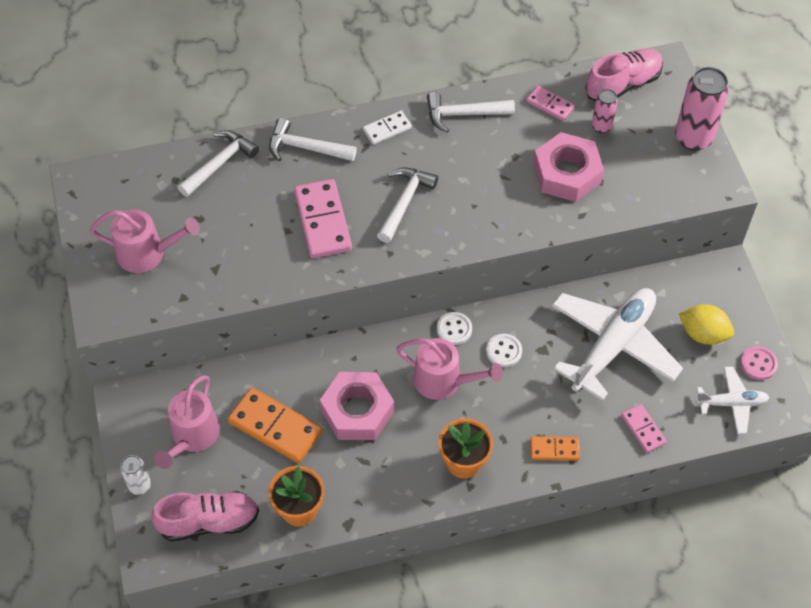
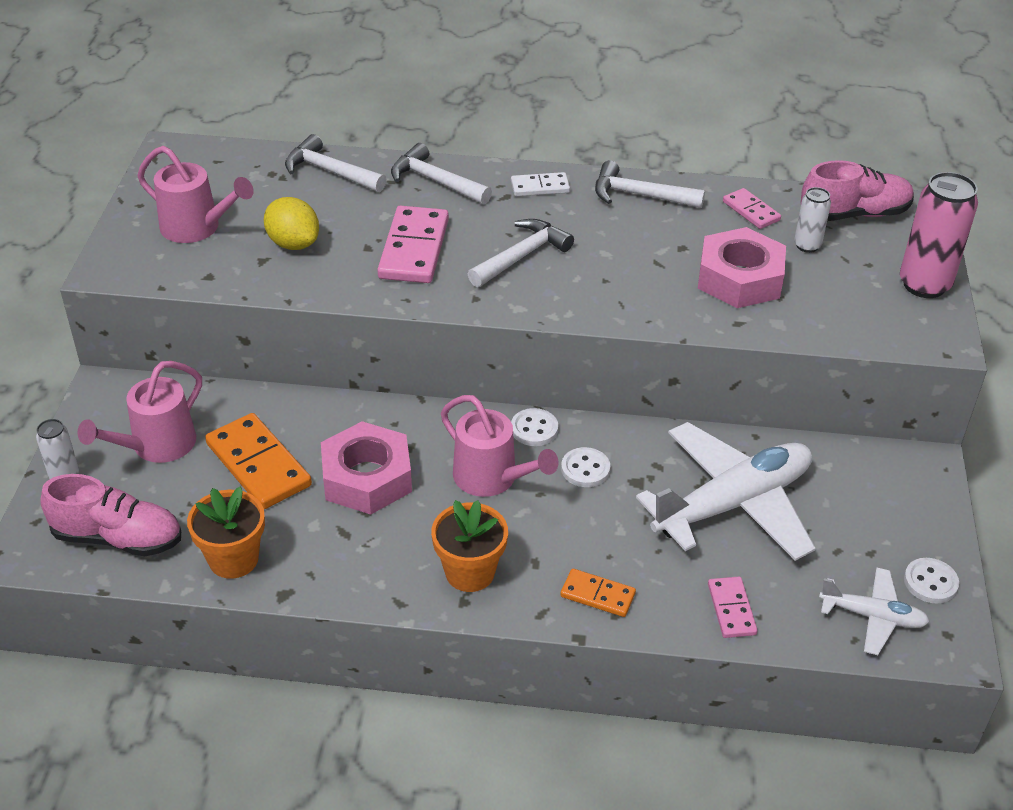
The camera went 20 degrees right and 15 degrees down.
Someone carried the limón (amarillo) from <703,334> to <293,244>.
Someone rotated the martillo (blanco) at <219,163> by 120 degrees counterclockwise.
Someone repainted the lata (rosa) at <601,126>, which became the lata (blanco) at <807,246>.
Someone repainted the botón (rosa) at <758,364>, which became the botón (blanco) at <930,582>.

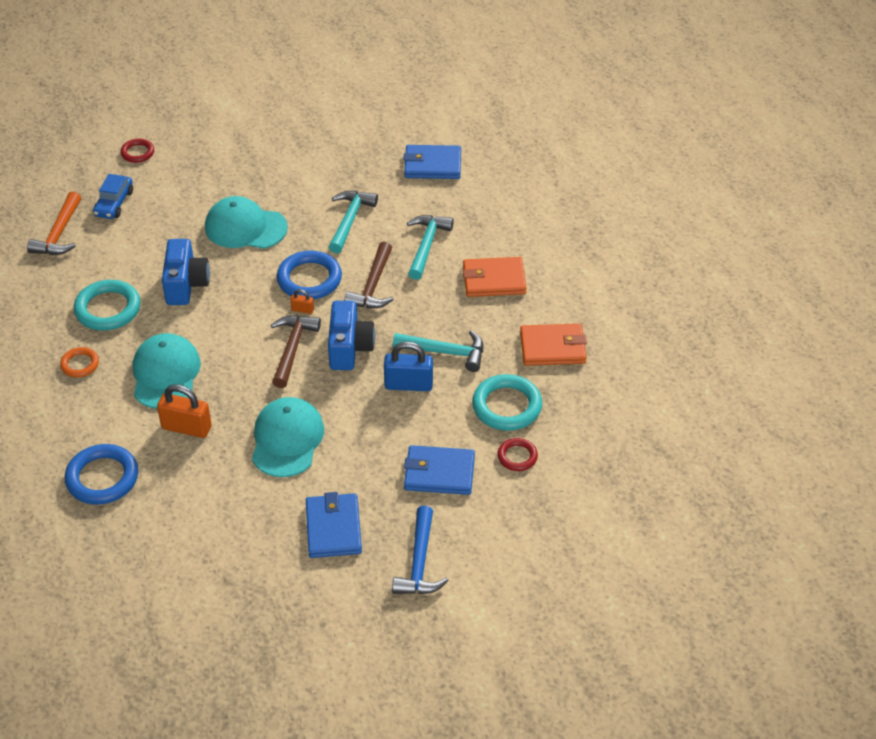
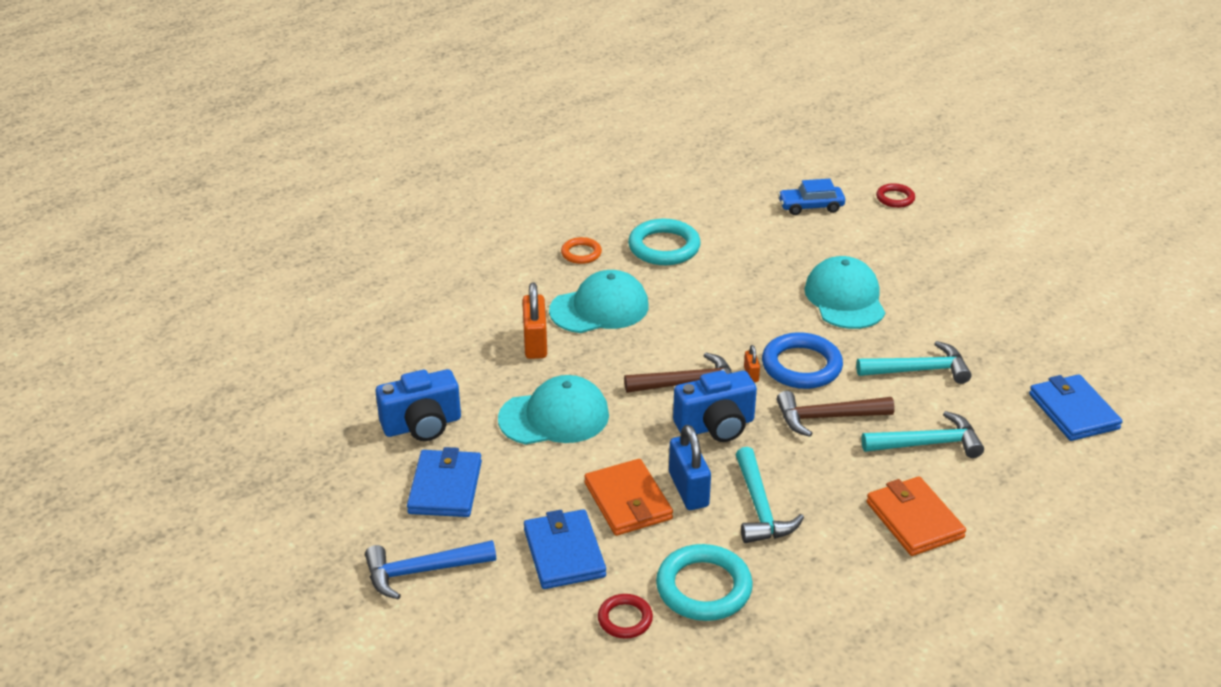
The camera went 70 degrees right and 10 degrees down.
Someone carried the cámara (azul) from <186,285> to <422,425>.
Someone rotated the cartera (azul) at <333,528> by 60 degrees counterclockwise.
Someone carried the cartera (naranja) from <553,348> to <628,501>.
Someone took away the martillo (naranja) at <59,233>.
Someone took away the anillo (azul) at <102,478>.

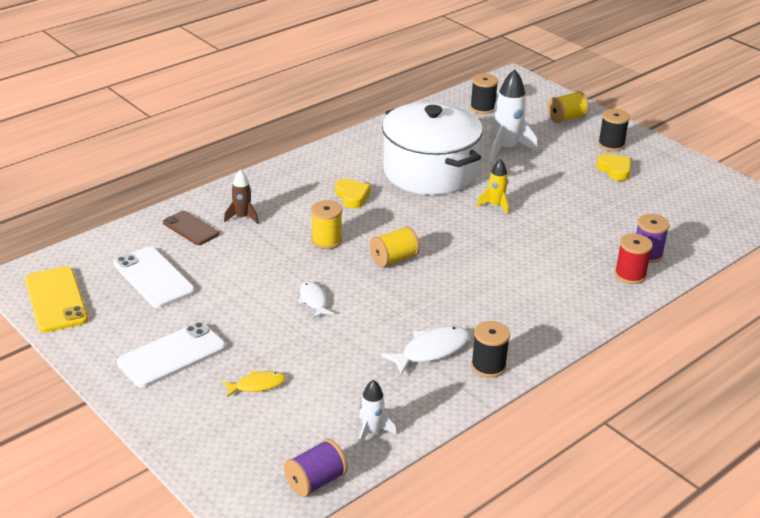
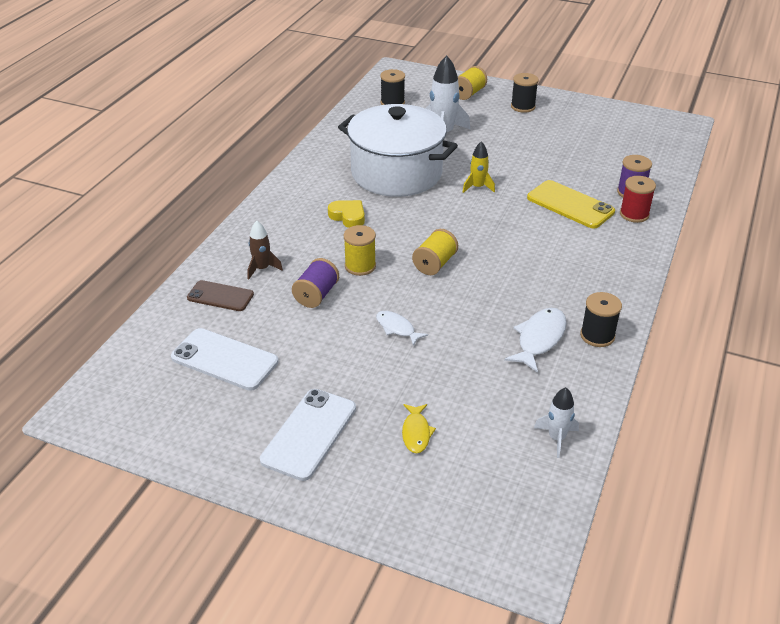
The camera went 25 degrees left and 5 degrees up.
Someone carried the carrete (morado) from <316,481> to <316,295>.
Someone rotated the pez (amarillo) at <257,385> by 135 degrees clockwise.
Someone carried the móvil (amarillo) from <56,300> to <570,205>.
Someone took away the corazón (amarillo) at <614,170>.

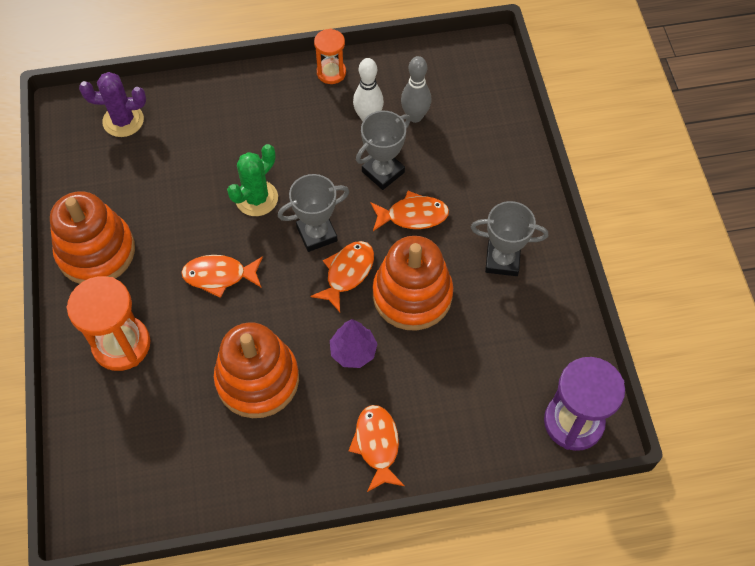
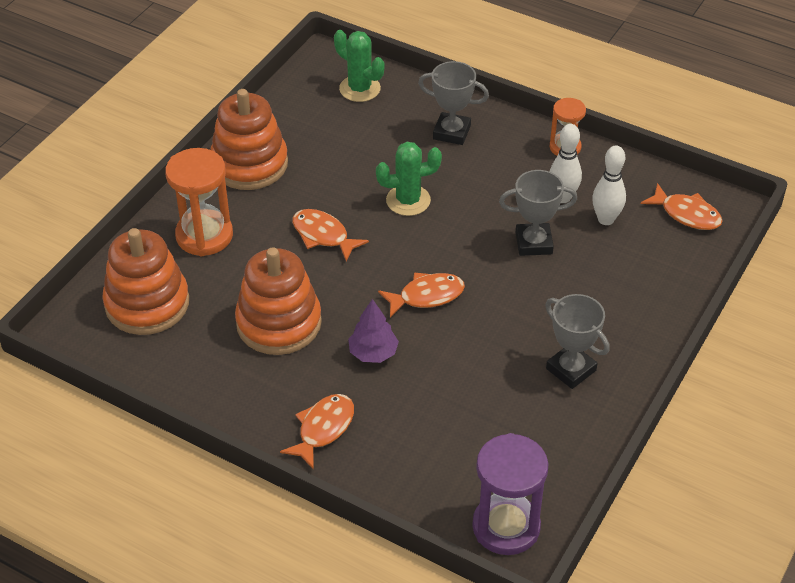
The camera went 40 degrees right and 15 degrees down.
Someone carried the juguete apilable (naranja) from <412,295> to <147,304>.
Someone repainted the cactus (morado) at <123,120>, which became the cactus (verde) at <360,89>.
Someone carried the trofeo (gris) from <317,234> to <451,132>.
Someone repainted the bolo (gris) at <415,116>, which became the bolo (blanco) at <606,219>.
Someone carried the pez (naranja) from <413,216> to <686,214>.

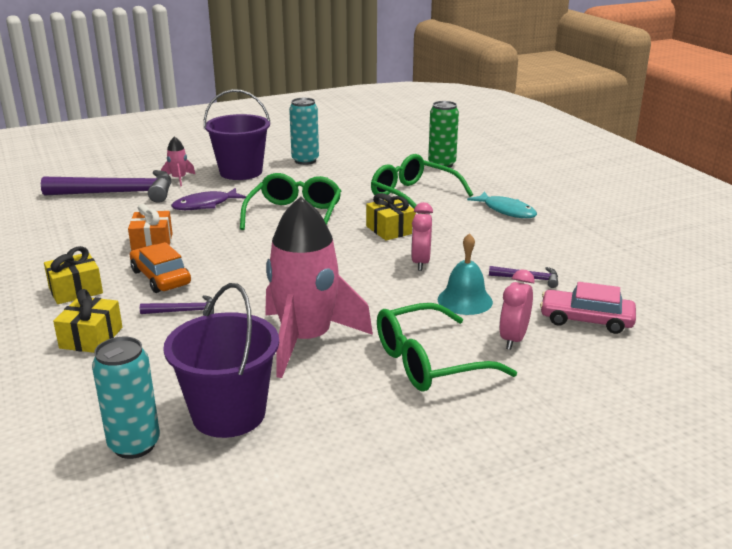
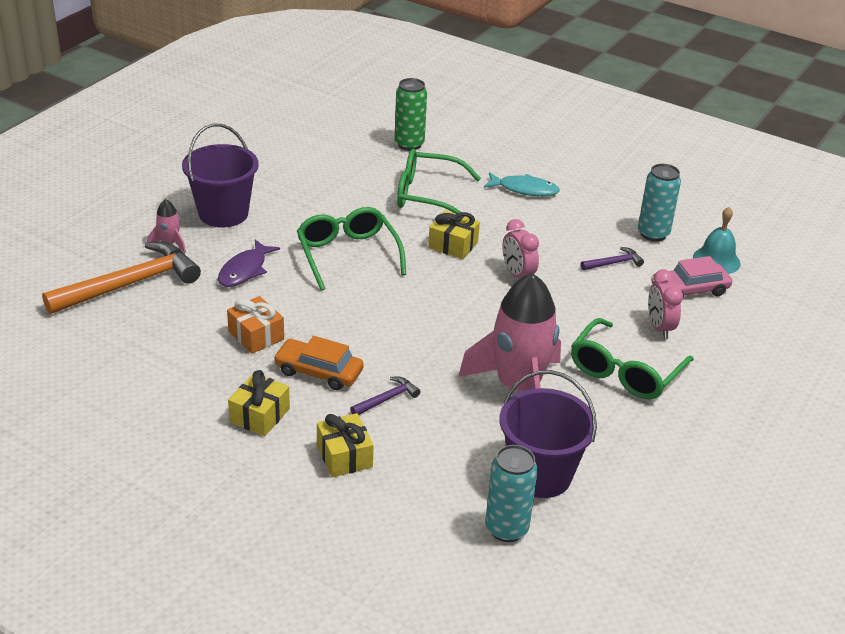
The camera went 35 degrees left and 10 degrees up.
Someone repainted the martillo (morado) at <119,193>, which became the martillo (naranja) at <130,284>.
Someone carried the lata (turquesa) from <305,160> to <653,234>.
Someone carried the campana (turquesa) from <465,300> to <716,260>.

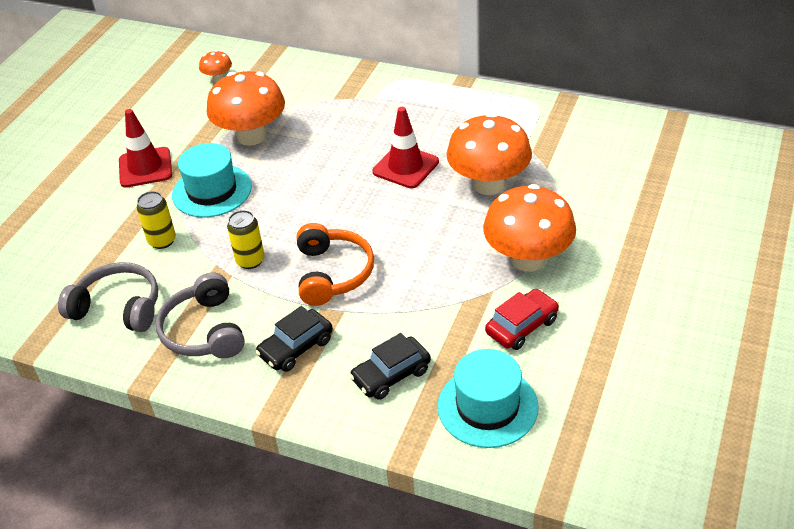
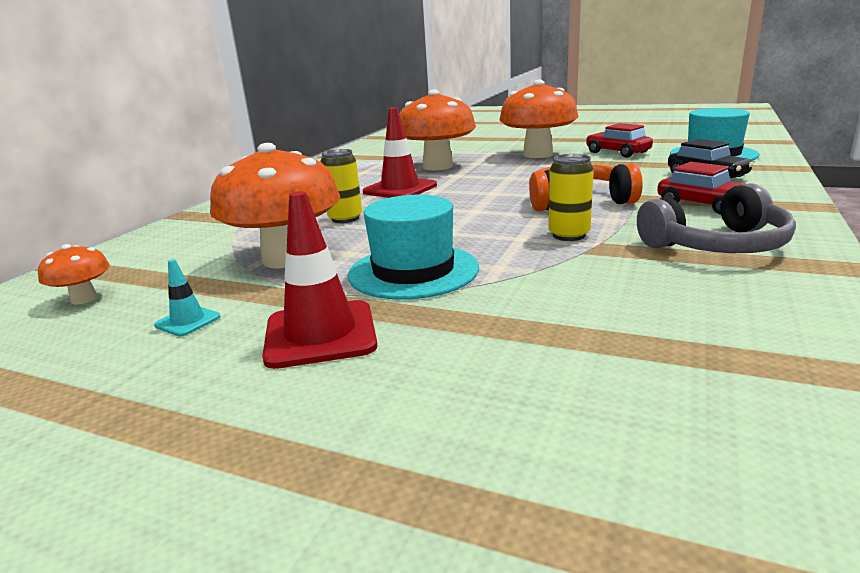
The camera went 90 degrees left and 20 degrees down.
Someone put down the cono de tráfico (turquesa) at <188,321>.
Someone carried the lata (amarillo) from <162,241> to <345,218>.
Someone repainted the coche (negro) at <296,347>, which became the coche (rojo) at <704,205>.
Someone took away the auriculares (gris) at <118,307>.

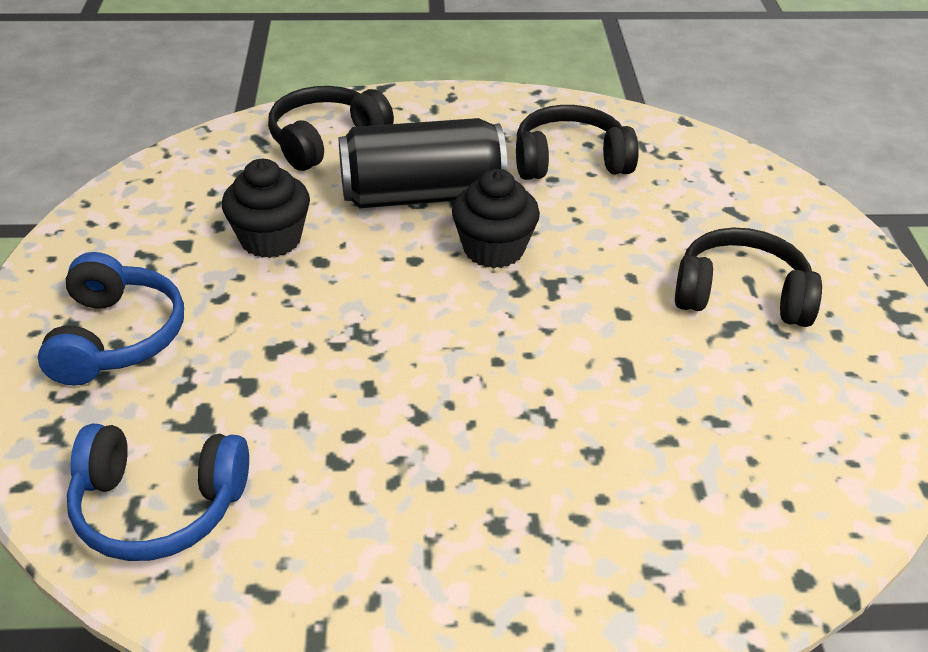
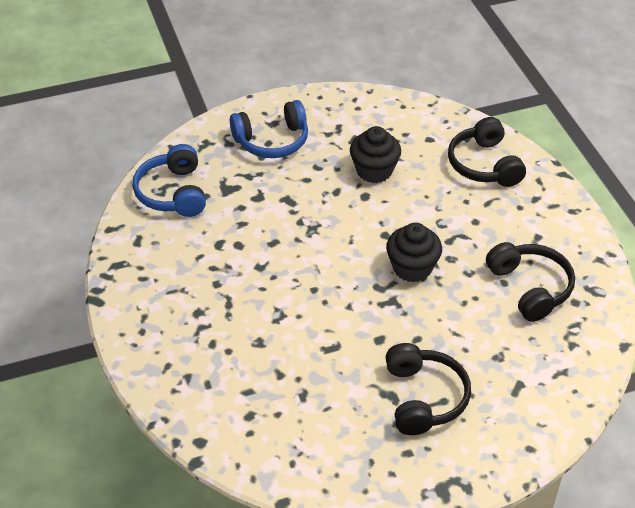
The camera went 75 degrees right and 5 degrees up.
Someone rotated the auriculares (negro) at <326,140> by 135 degrees counterclockwise.
Someone took away the lata (negro) at <422,195>.

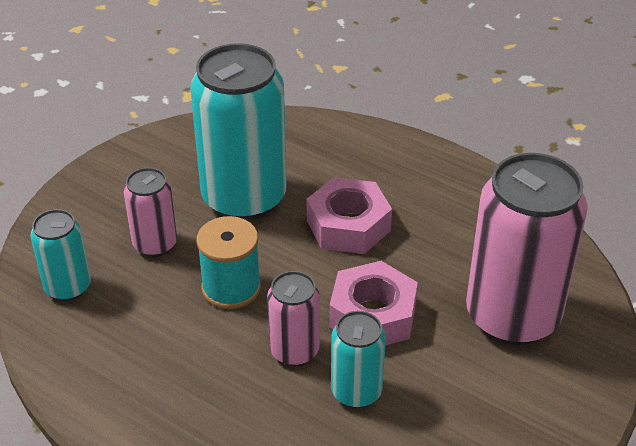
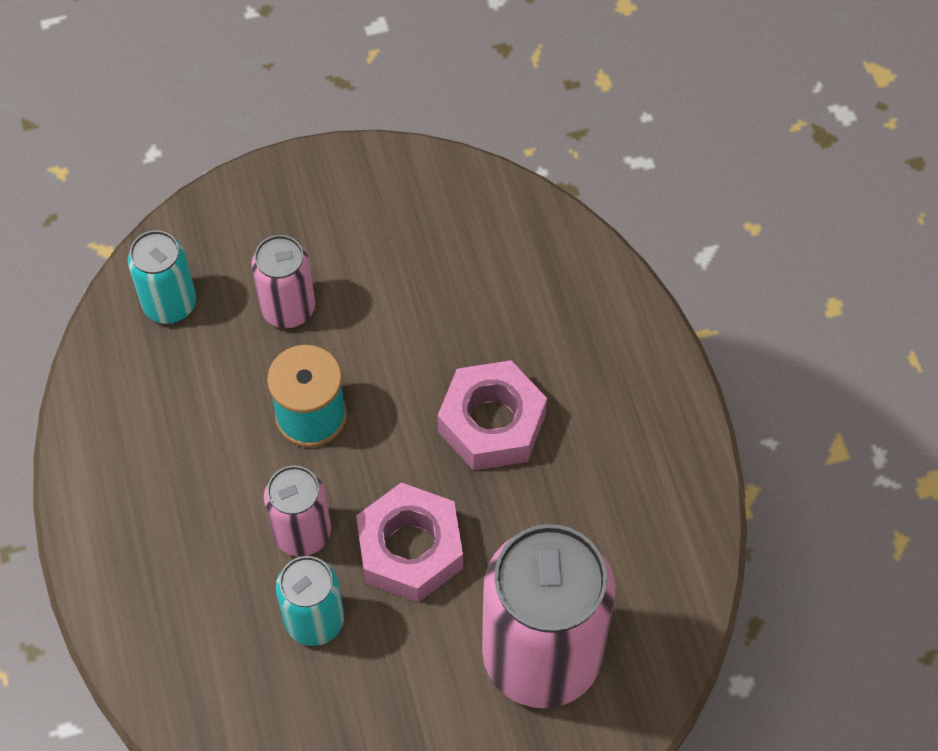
The camera went 40 degrees right and 20 degrees up.
Someone took away the lata (turquesa) at <244,198>.

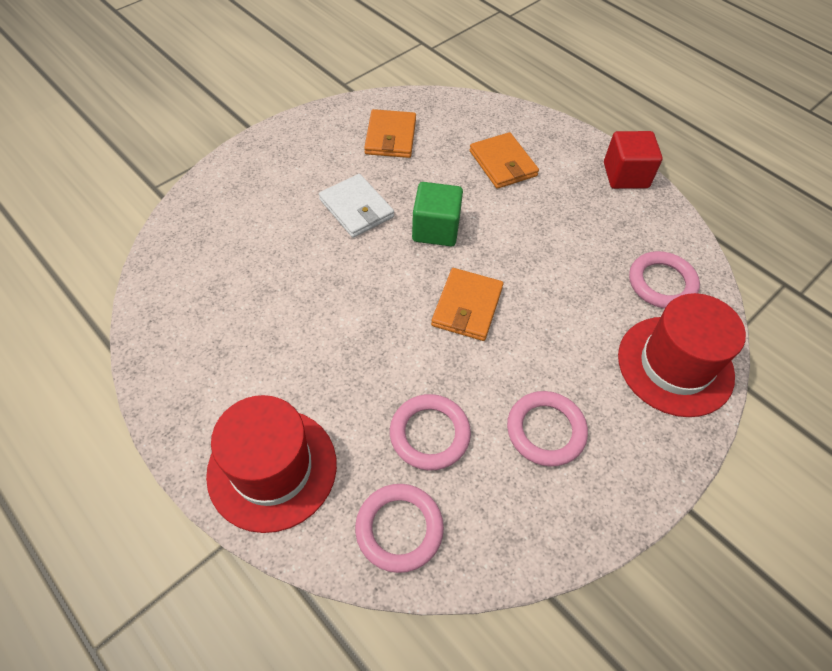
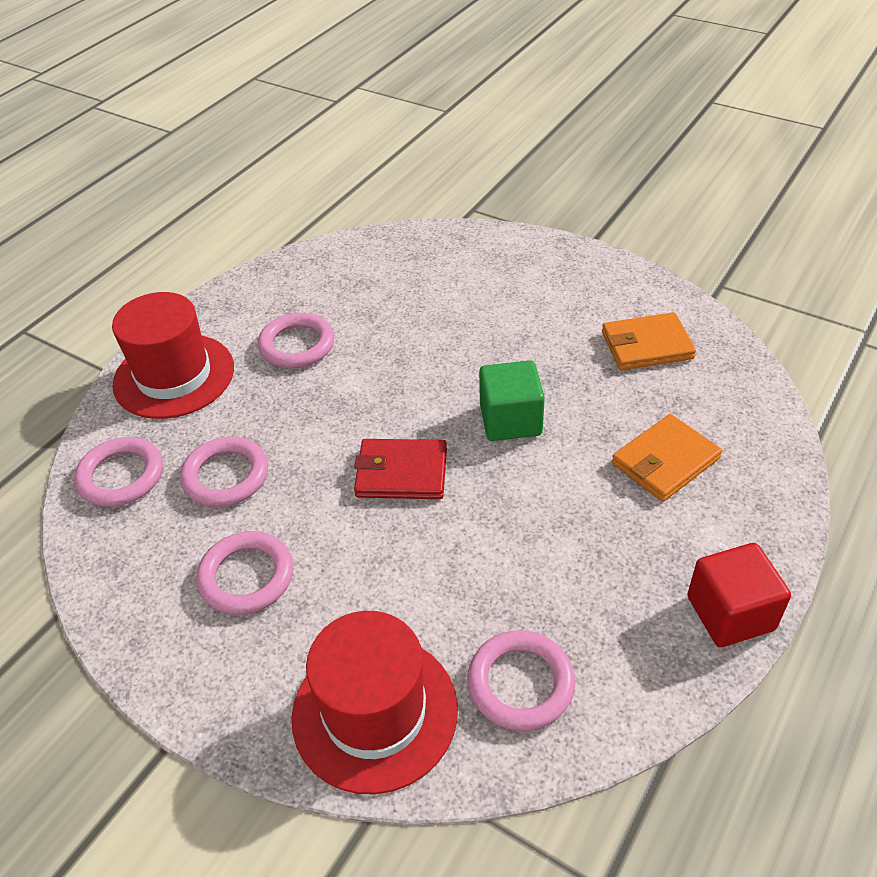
The camera went 80 degrees right and 10 degrees down.
Someone put down the anillo (rosa) at <297,345>.
Someone repainted the cartera (naranja) at <467,307>, which became the cartera (rojo) at <401,473>.
Someone took away the cartera (blanco) at <356,208>.

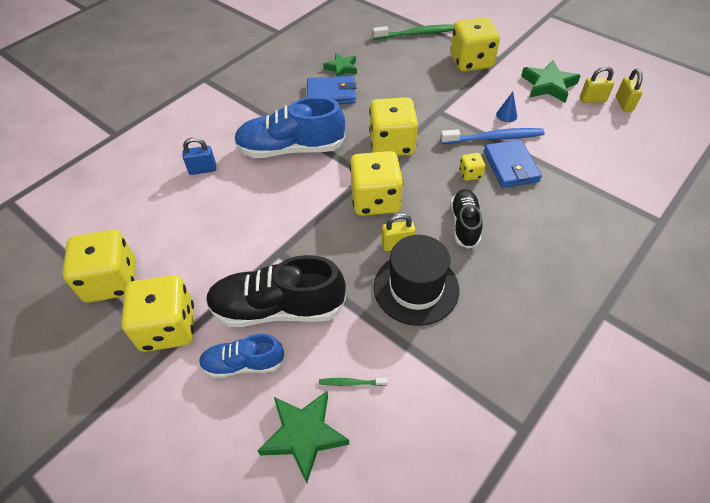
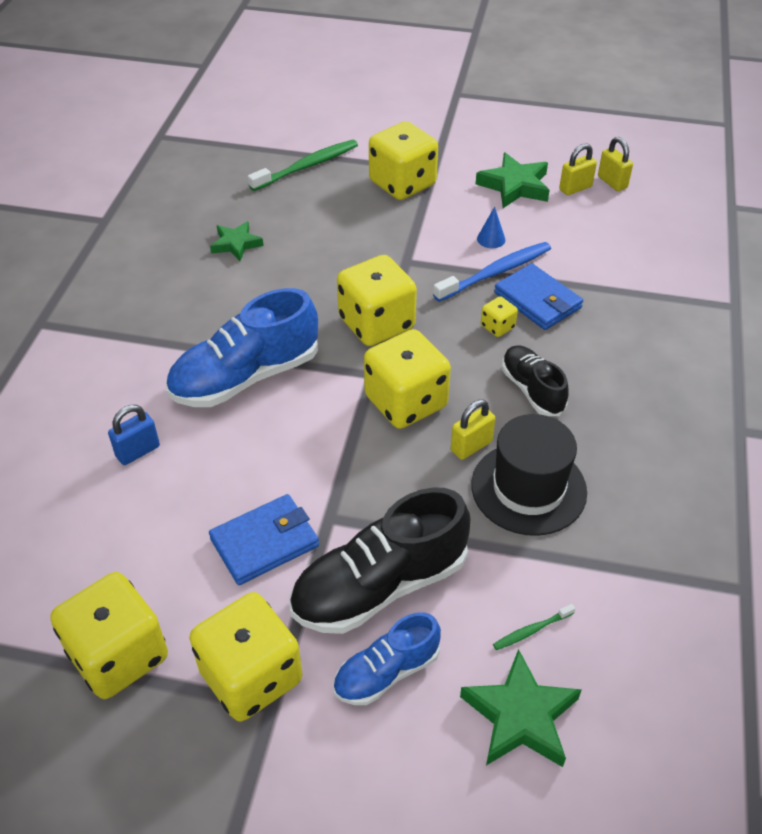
The camera went 30 degrees left and 5 degrees down.
Someone carried the cartera (azul) from <331,94> to <264,542>.

